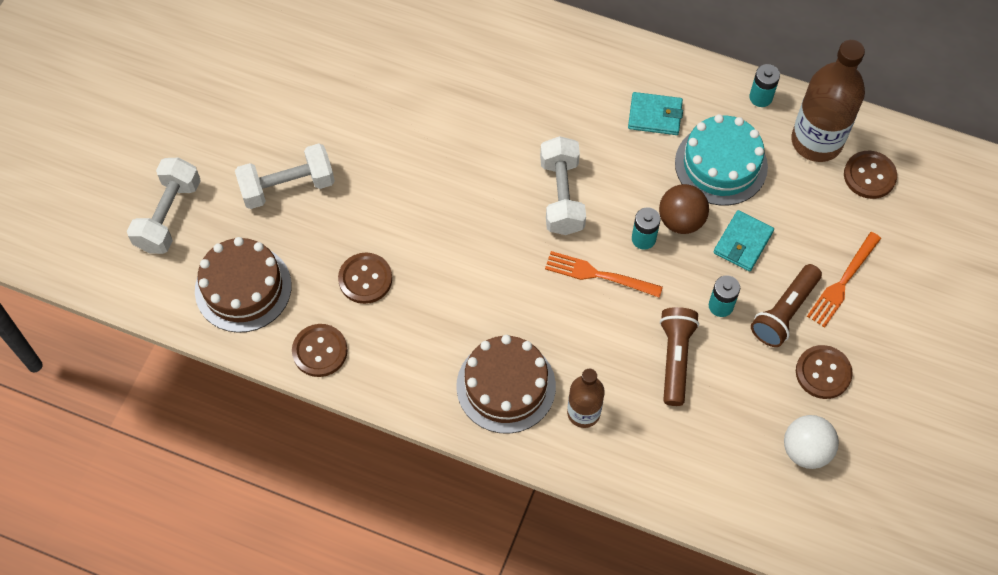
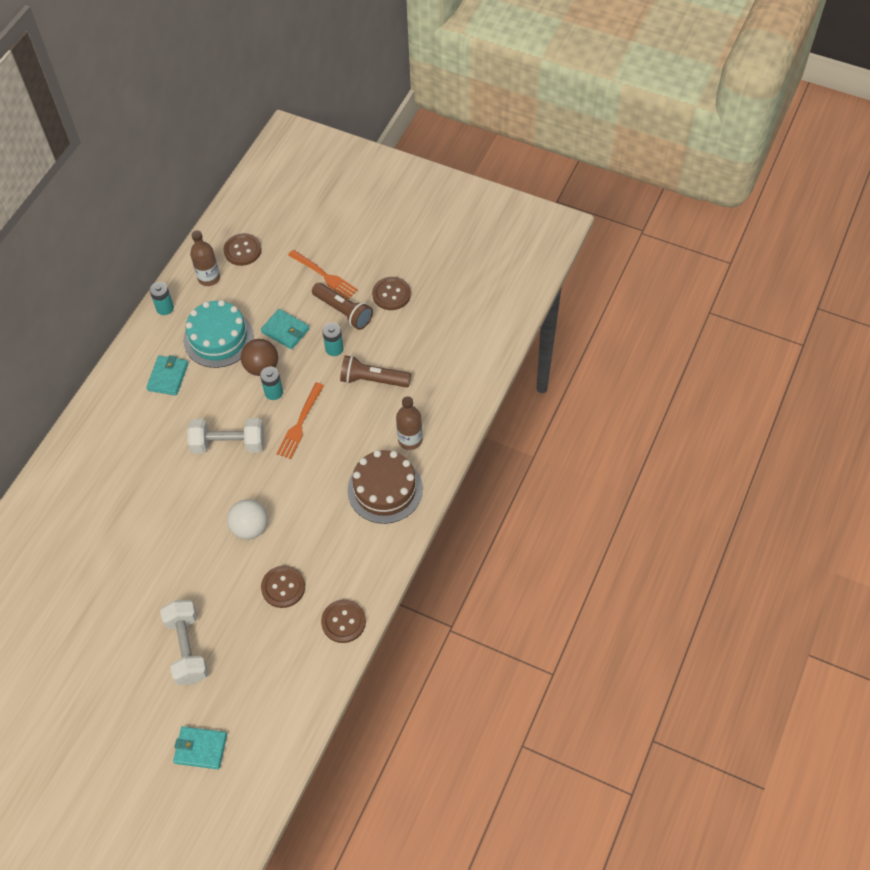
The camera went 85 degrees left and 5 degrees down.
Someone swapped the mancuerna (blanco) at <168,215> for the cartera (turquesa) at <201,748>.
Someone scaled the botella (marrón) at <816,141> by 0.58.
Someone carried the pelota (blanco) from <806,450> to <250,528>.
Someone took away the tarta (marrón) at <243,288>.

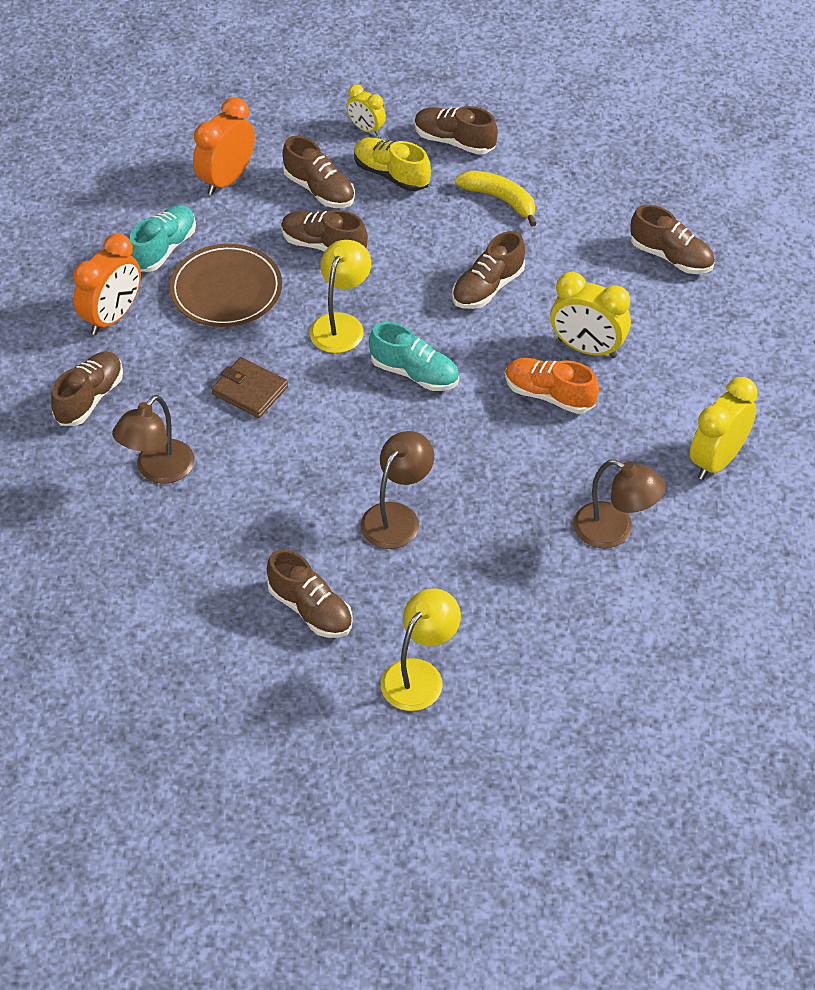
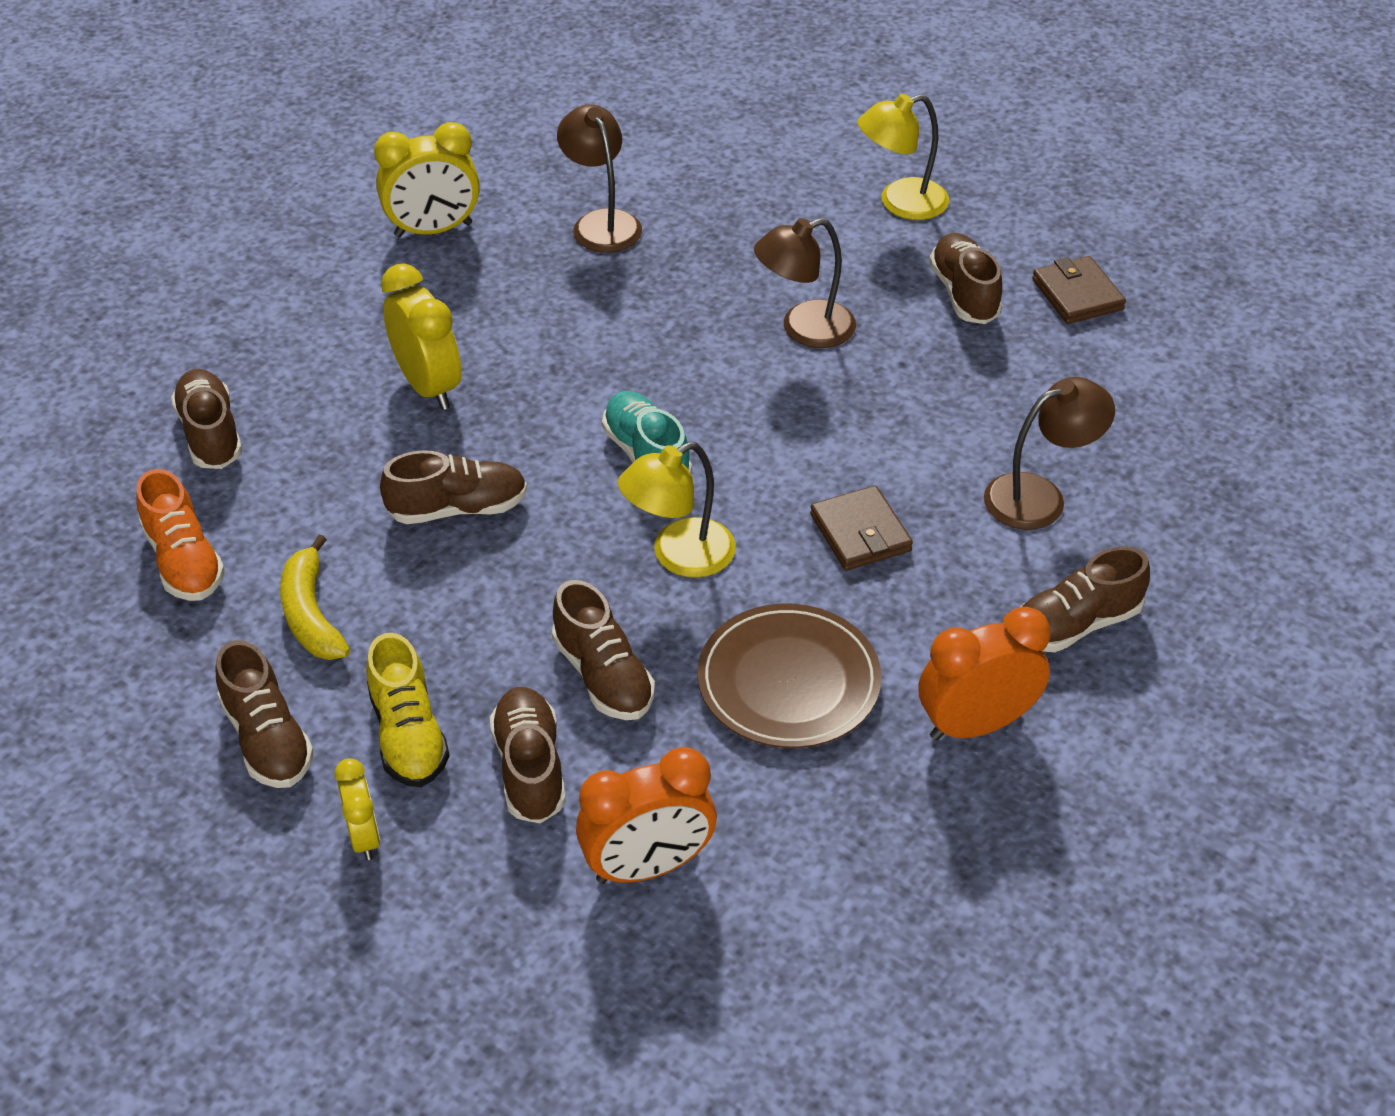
The camera went 145 degrees left and 5 degrees down.
Someone carried the zapato (naranja) from <549,395> to <184,561>.
Someone put down the cartera (marrón) at <1077,294>.
Someone took away the zapato (turquesa) at <164,248>.

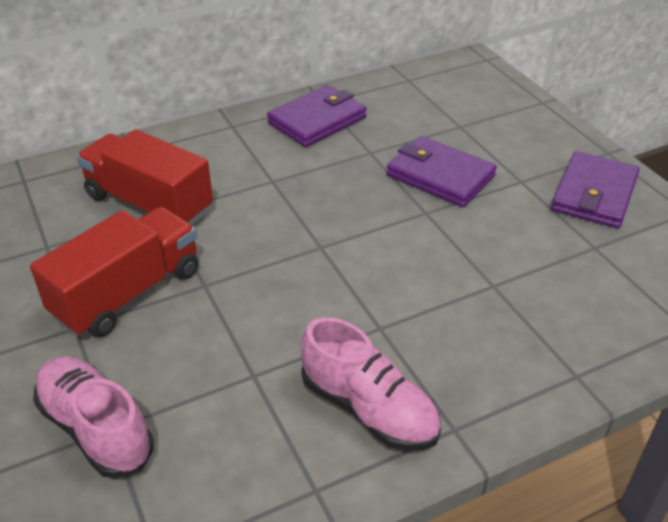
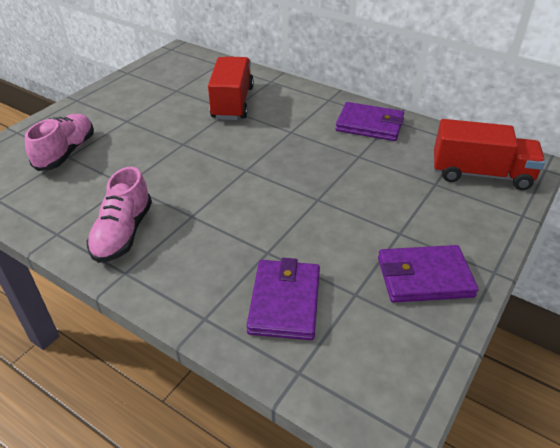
The camera went 60 degrees right and 0 degrees up.
Someone carried the cartera (morado) from <440,176> to <284,302>.
Someone carried the camión (rojo) from <128,293> to <480,174>.

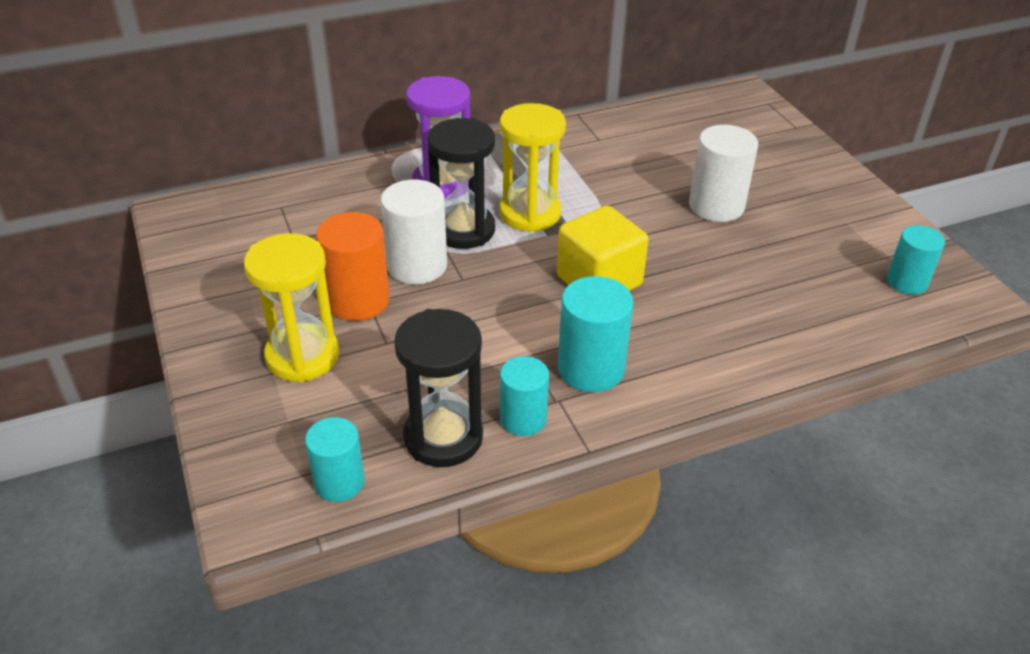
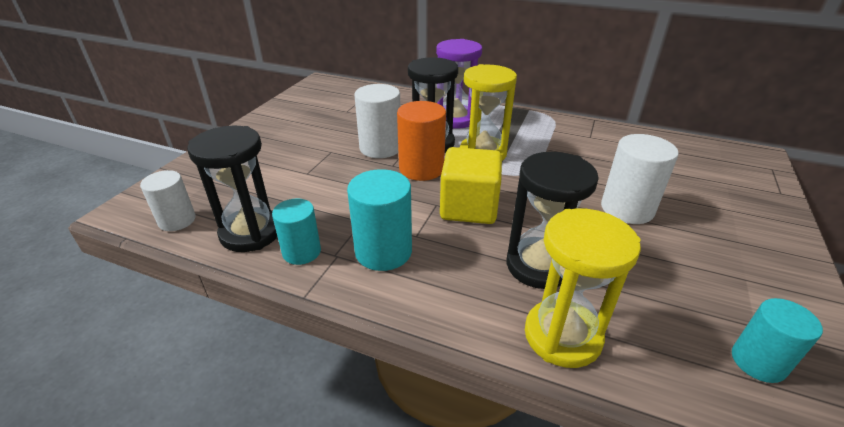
The camera went 45 degrees right and 5 degrees down.
Someone repainted the cilindro (turquesa) at <339,482>, which became the cilindro (blanco) at <177,220>.
Someone carried the cilindro (naranja) from <358,301> to <421,169>.
Someone put down the reloj de arena (negro) at <538,266>.
Someone carried the reloj de arena (amarillo) from <302,356> to <562,336>.

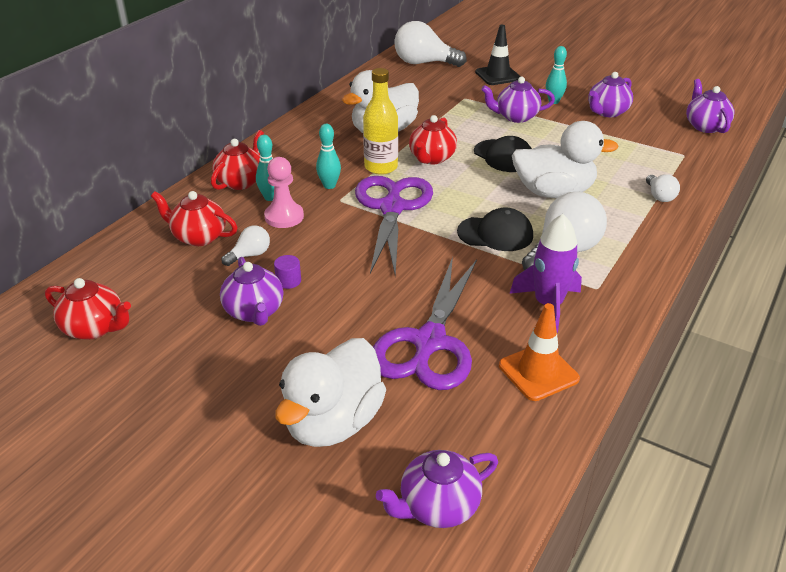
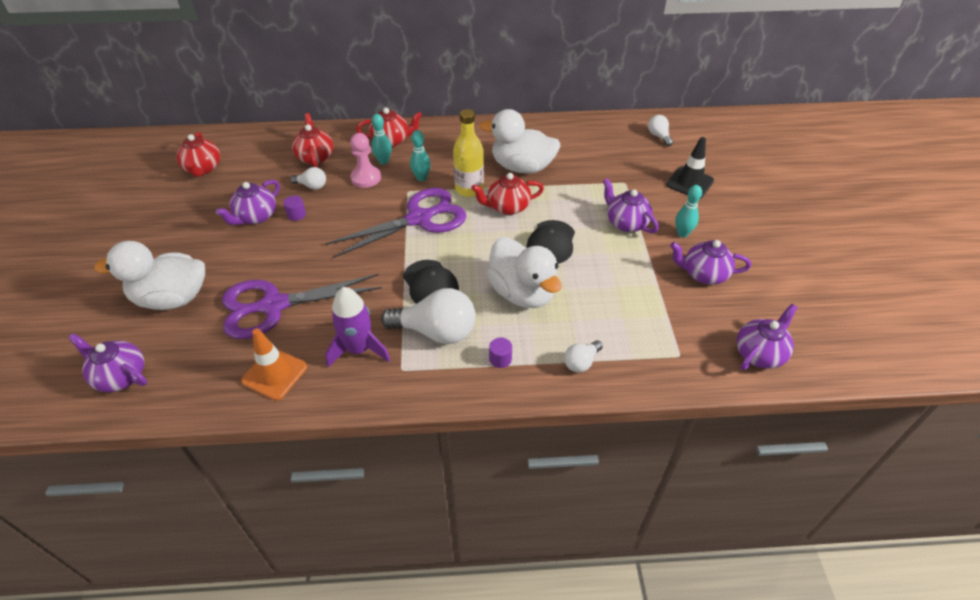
The camera went 55 degrees right and 10 degrees up.
Someone put down the cilindro (morado) at <500,359>.
Someone scaled the bombilla (blanco) at <424,63> by 0.50.

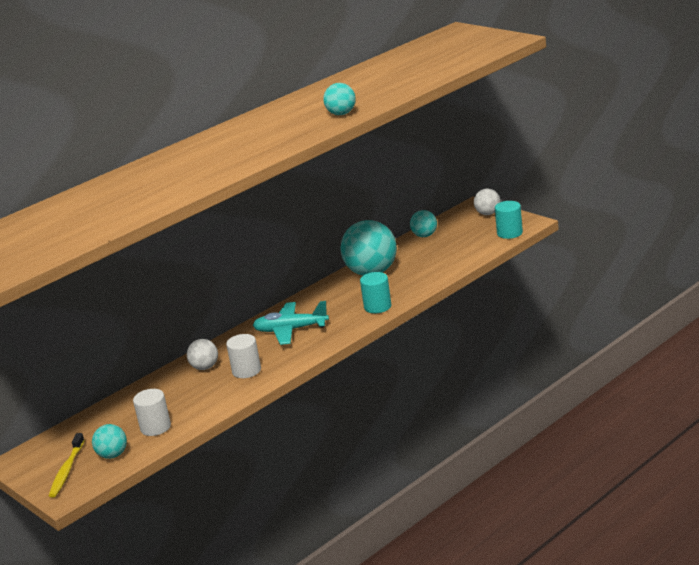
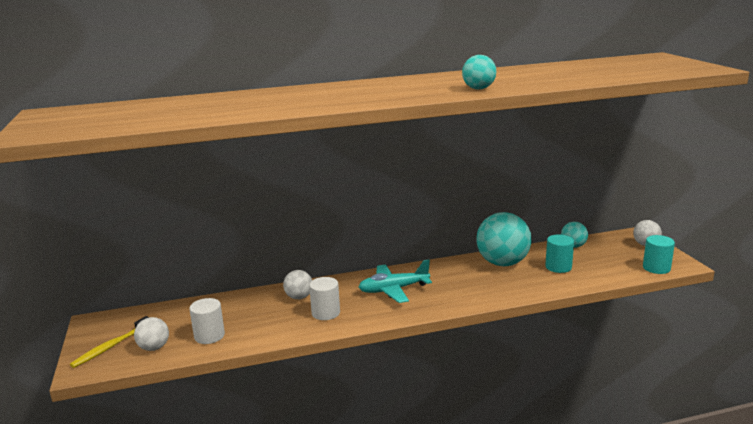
The camera went 25 degrees right and 5 degrees down.
Someone repainted the pelota (turquesa) at <113,455>, which became the pelota (blanco) at <154,348>.
Someone rotated the avión (turquesa) at <290,330> by 45 degrees counterclockwise.
Someone carried the cilindro (turquesa) from <377,307> to <558,267>.

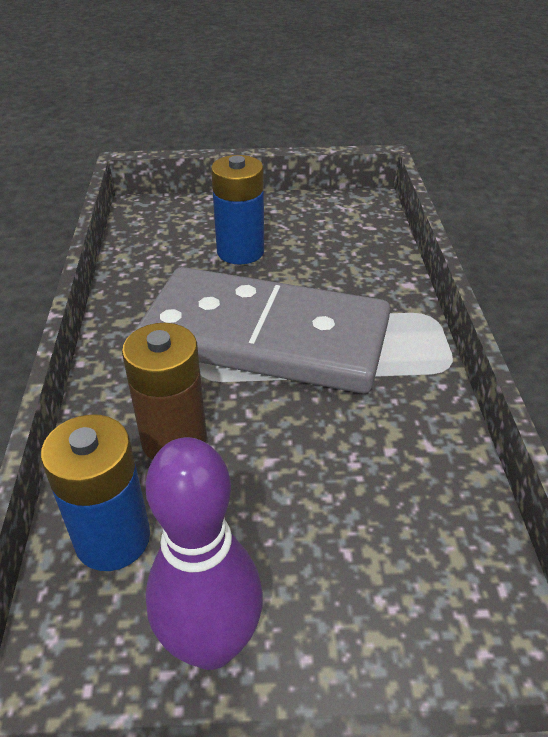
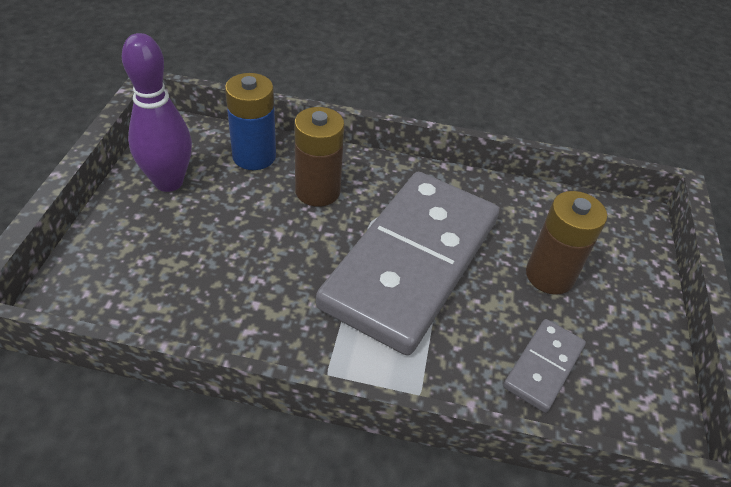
The camera went 100 degrees right and 5 degrees up.
Someone put down the ficha de dominó (gris) at <543,367>.
Someone repainted the pila (azul) at <240,251>, which became the pila (marrón) at <549,275>.

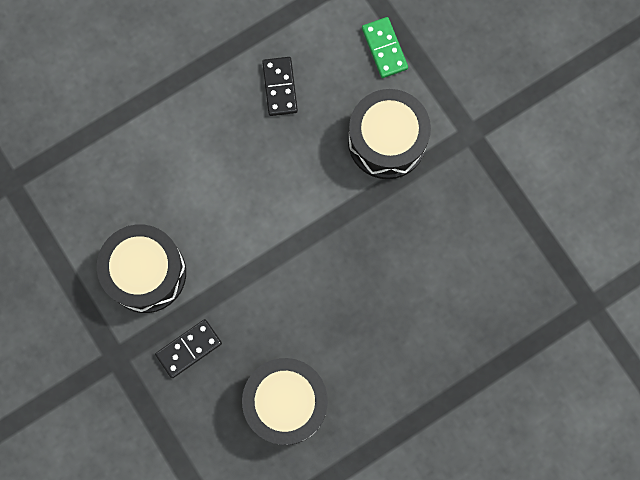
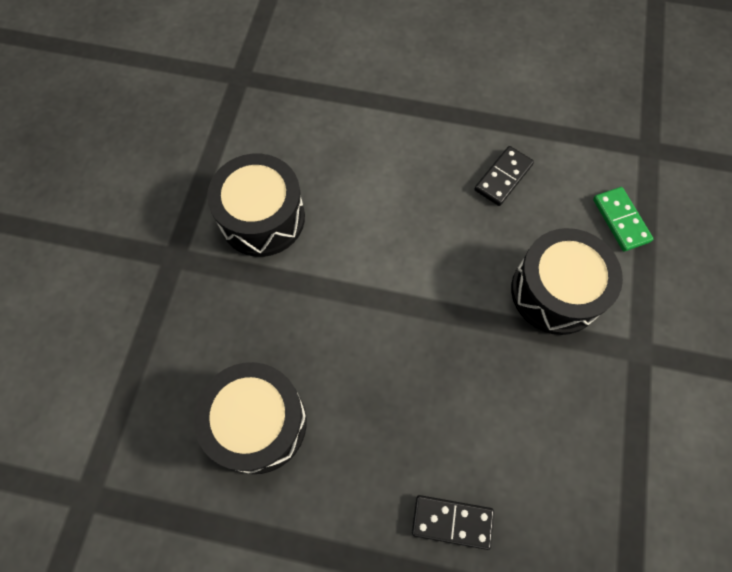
The camera went 45 degrees right and 10 degrees down.
Someone carried the ficha de dominó (negro) from <189,349> to <452,522>.
Someone rotated the ficha de dominó (verde) at <384,48> by 45 degrees counterclockwise.

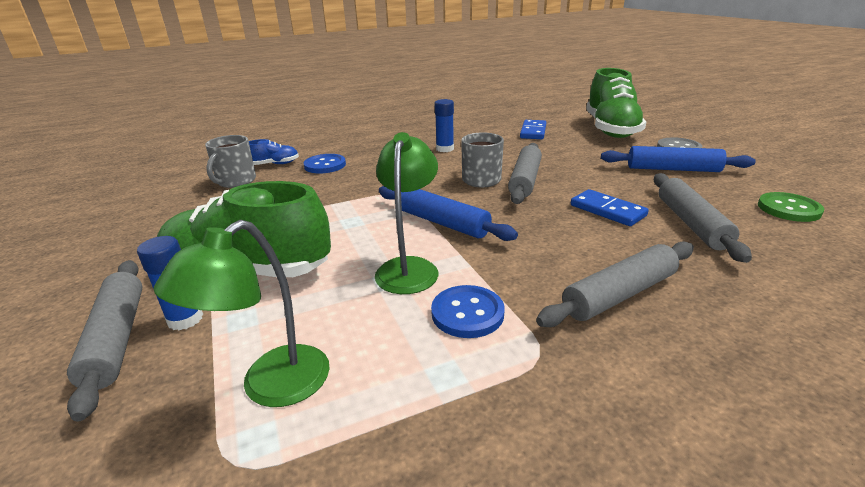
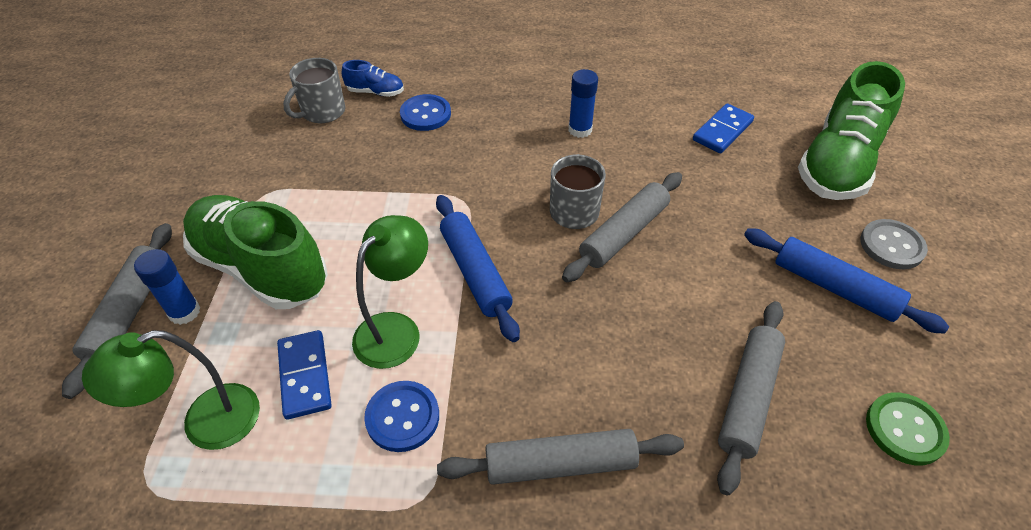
The camera went 25 degrees right and 20 degrees up.
Someone carried the ficha de dominó (azul) from <607,210> to <305,376>.

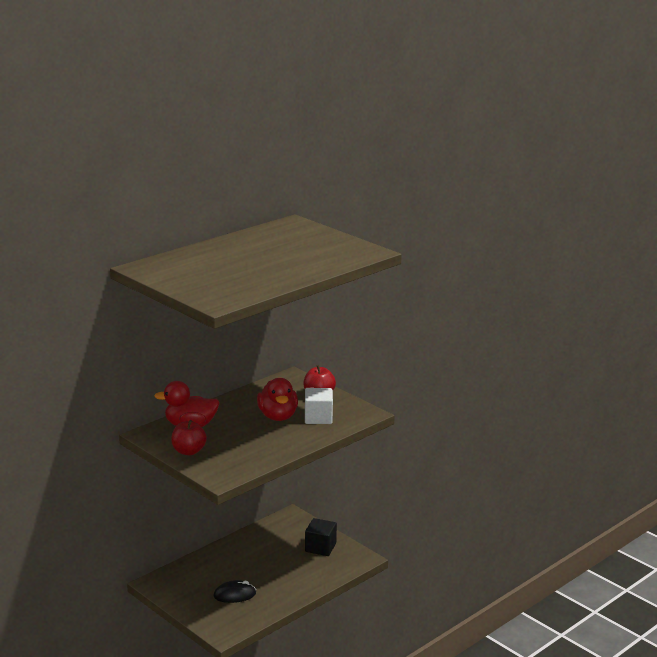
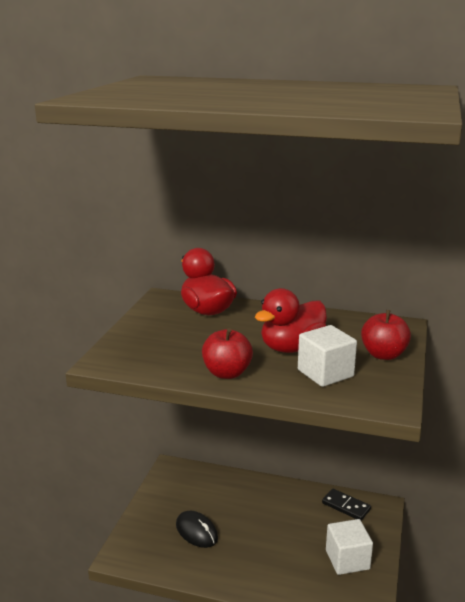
The camera went 60 degrees right and 0 degrees up.
Someone carried the manzana (rojo) from <188,451> to <227,373>.
Someone put down the ficha de dominó (negro) at <346,506>.
Someone repainted the cubo (negro) at <320,547>, which became the cubo (blanco) at <347,559>.

